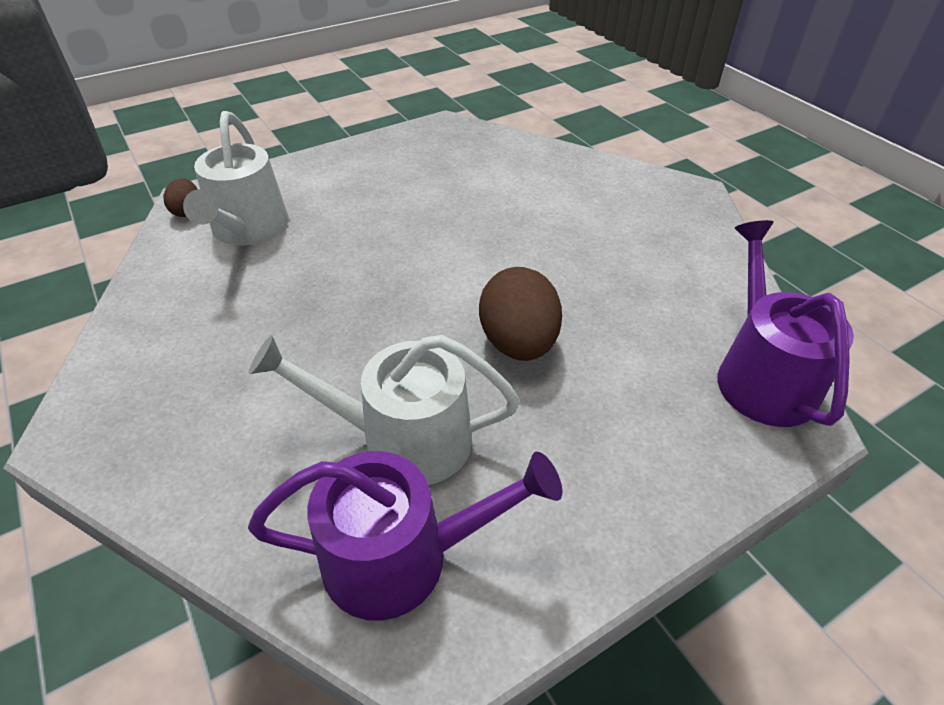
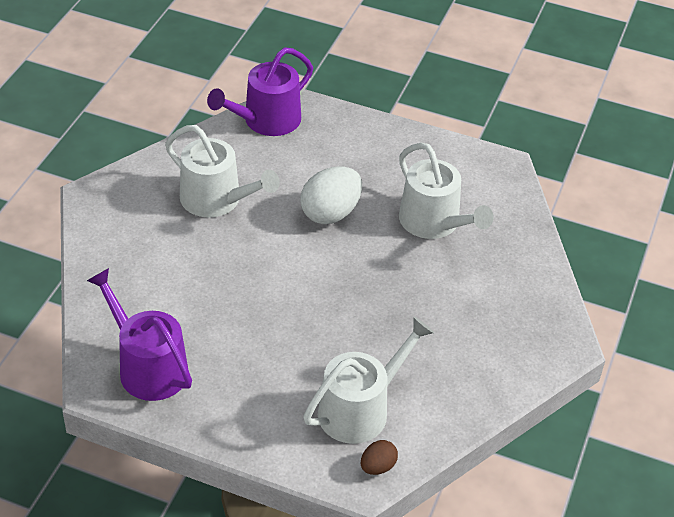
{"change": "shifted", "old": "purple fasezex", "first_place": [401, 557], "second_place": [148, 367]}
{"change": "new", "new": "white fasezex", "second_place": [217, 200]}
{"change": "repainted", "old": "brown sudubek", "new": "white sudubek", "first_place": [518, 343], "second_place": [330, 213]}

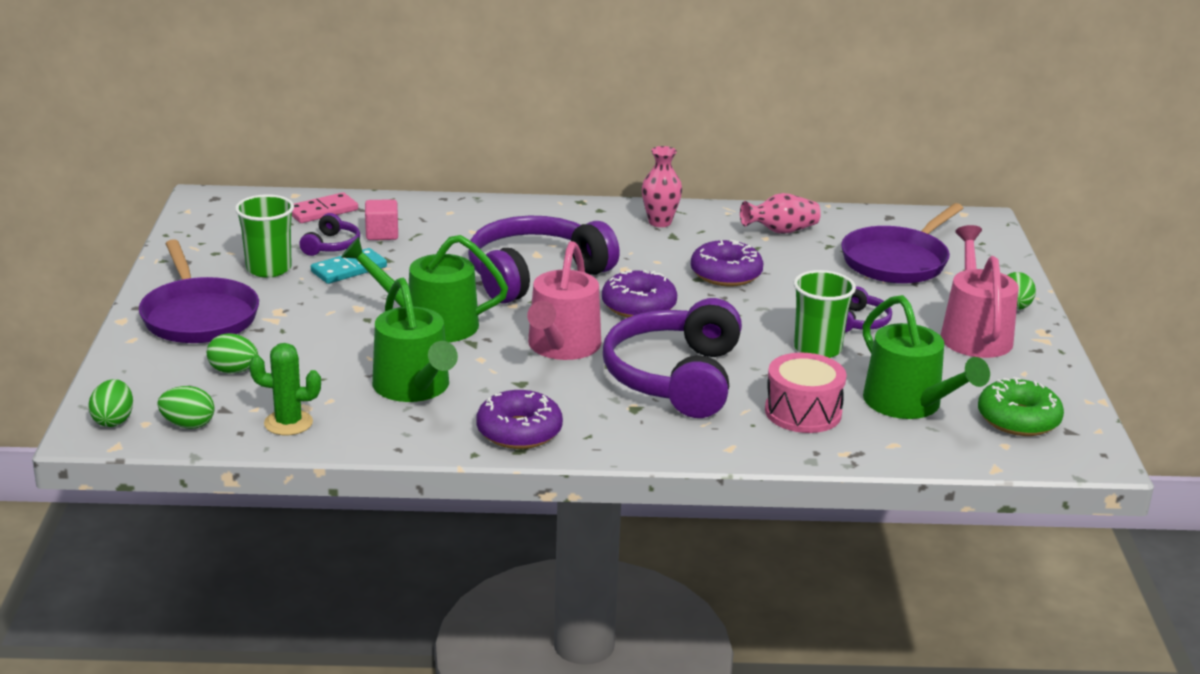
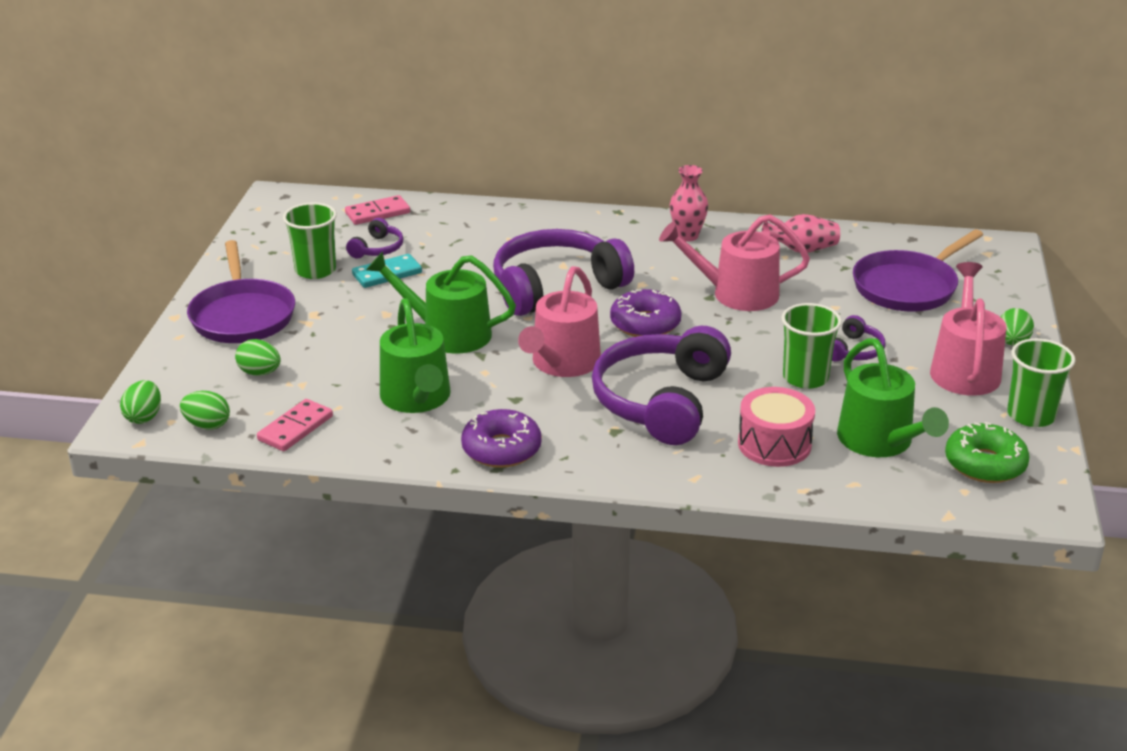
{"change": "swapped", "old": "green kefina", "new": "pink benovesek", "first_place": [288, 423], "second_place": [295, 428]}
{"change": "swapped", "old": "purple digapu", "new": "pink fasezex", "first_place": [726, 274], "second_place": [737, 294]}
{"change": "new", "new": "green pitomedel", "second_place": [1031, 415]}
{"change": "gone", "old": "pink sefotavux", "first_place": [382, 234]}

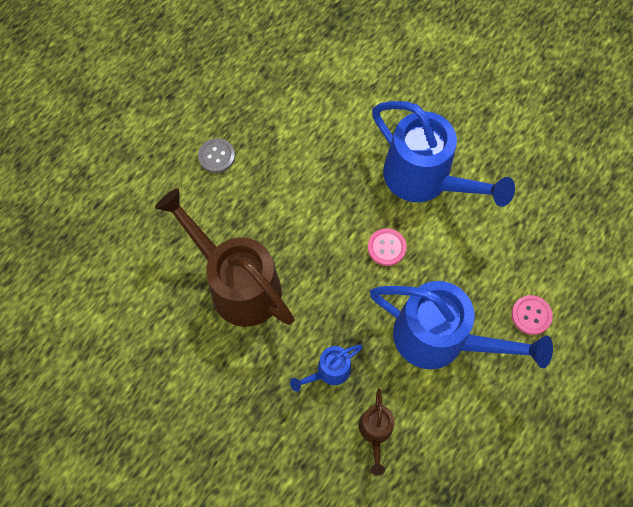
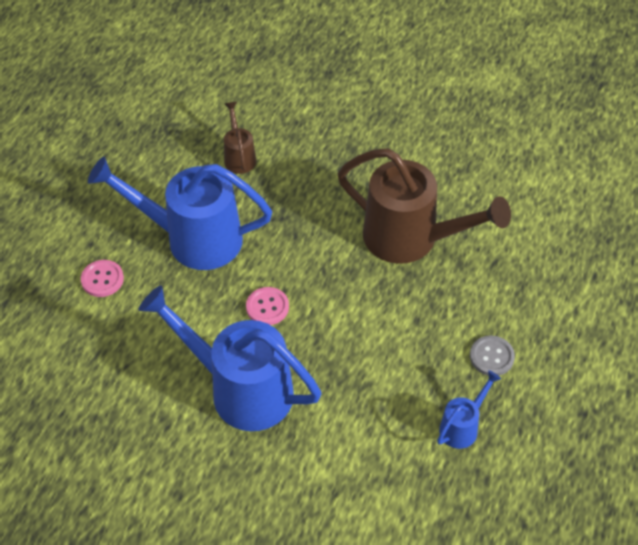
{"change": "shifted", "old": "blue fasezex", "first_place": [329, 371], "second_place": [462, 427]}

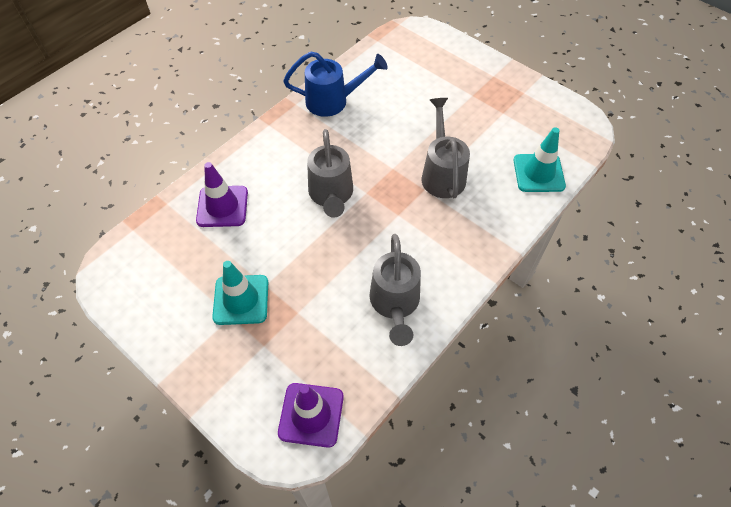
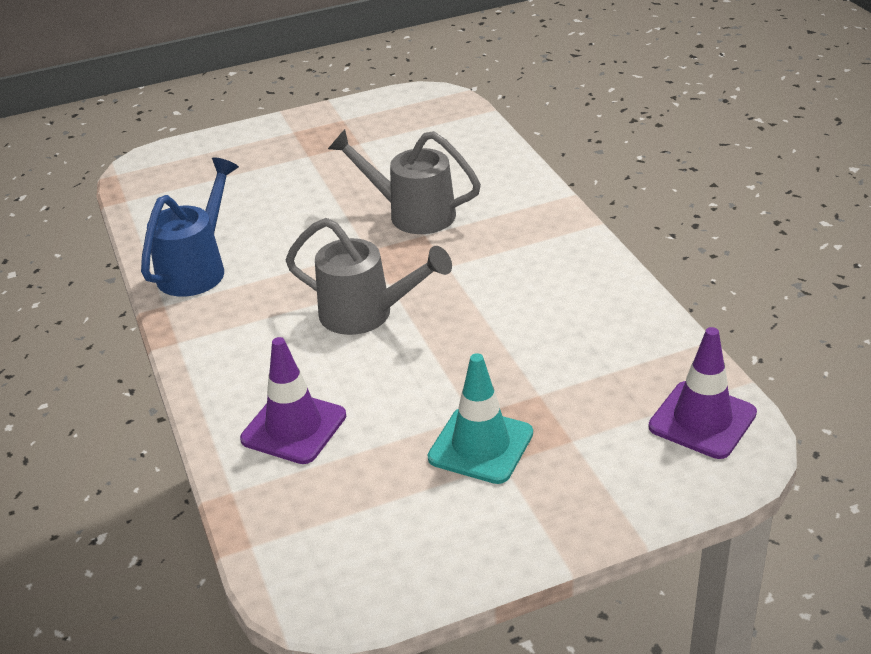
{"change": "gone", "old": "grey fasezex", "first_place": [395, 303]}
{"change": "gone", "old": "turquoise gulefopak", "first_place": [538, 173]}

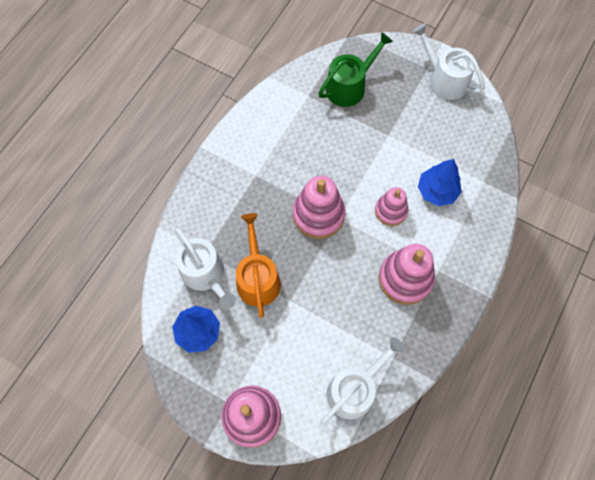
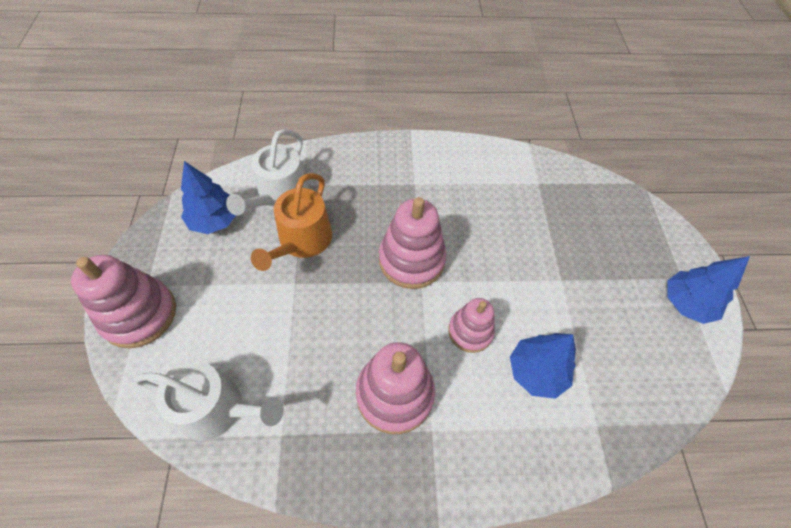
{"change": "rotated", "old": "orange fasezex", "first_place": [257, 278], "second_place": [302, 241], "degrees": 150}
{"change": "swapped", "old": "white fasezex", "new": "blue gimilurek", "first_place": [444, 79], "second_place": [686, 303]}
{"change": "gone", "old": "green fasezex", "first_place": [349, 86]}

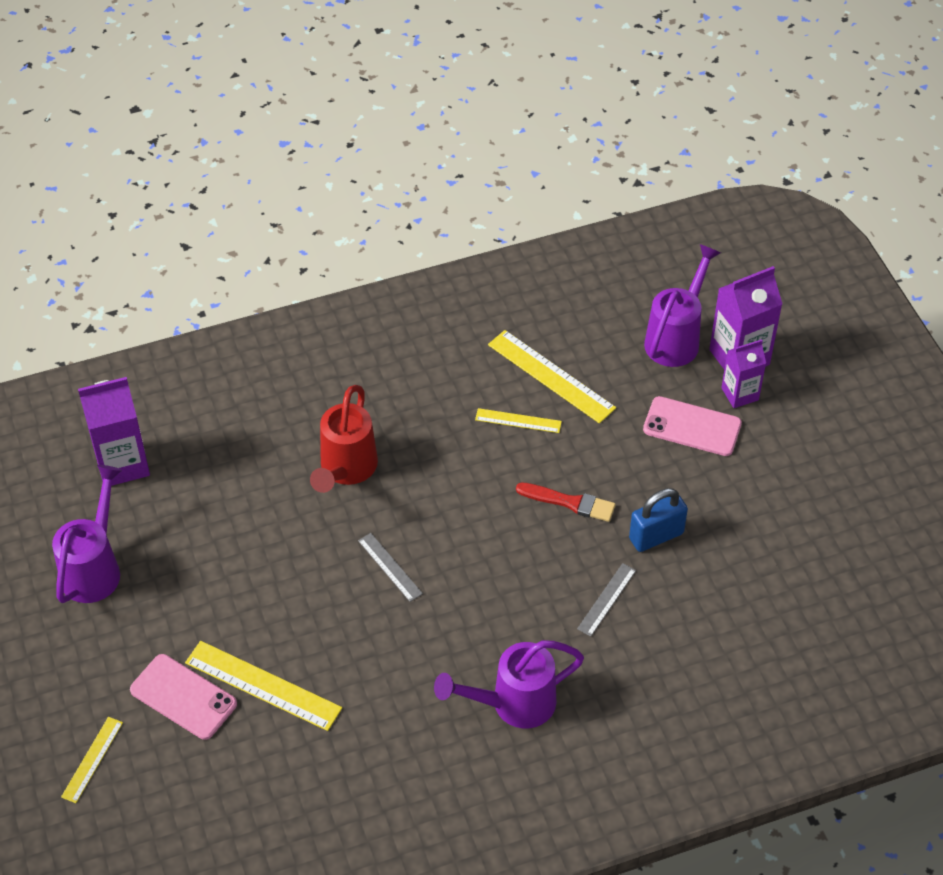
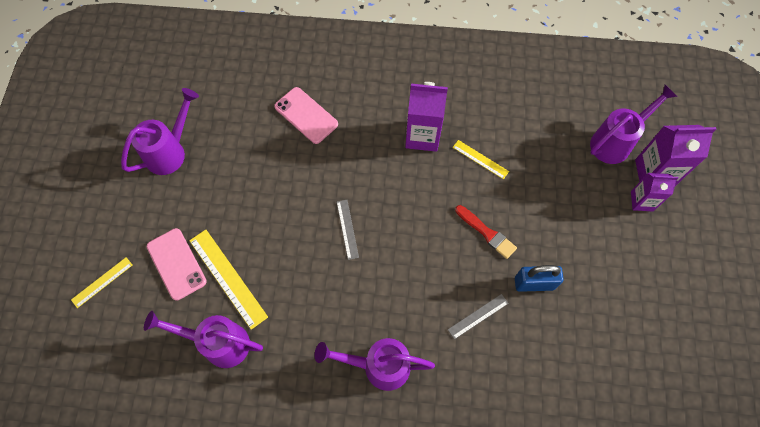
{"change": "new", "new": "purple fasezex", "second_place": [218, 343]}
{"change": "shifted", "old": "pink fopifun", "first_place": [692, 427], "second_place": [306, 115]}
{"change": "shifted", "old": "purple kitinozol", "first_place": [122, 464], "second_place": [422, 136]}
{"change": "gone", "old": "red fasezex", "first_place": [345, 470]}
{"change": "gone", "old": "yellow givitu", "first_place": [551, 376]}

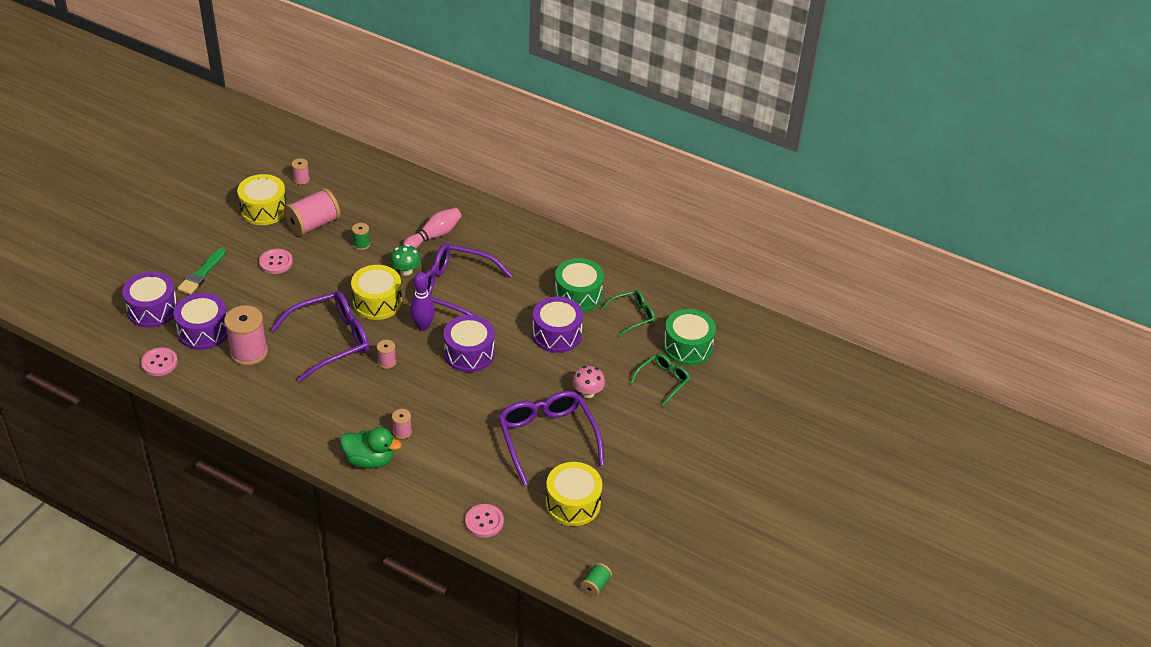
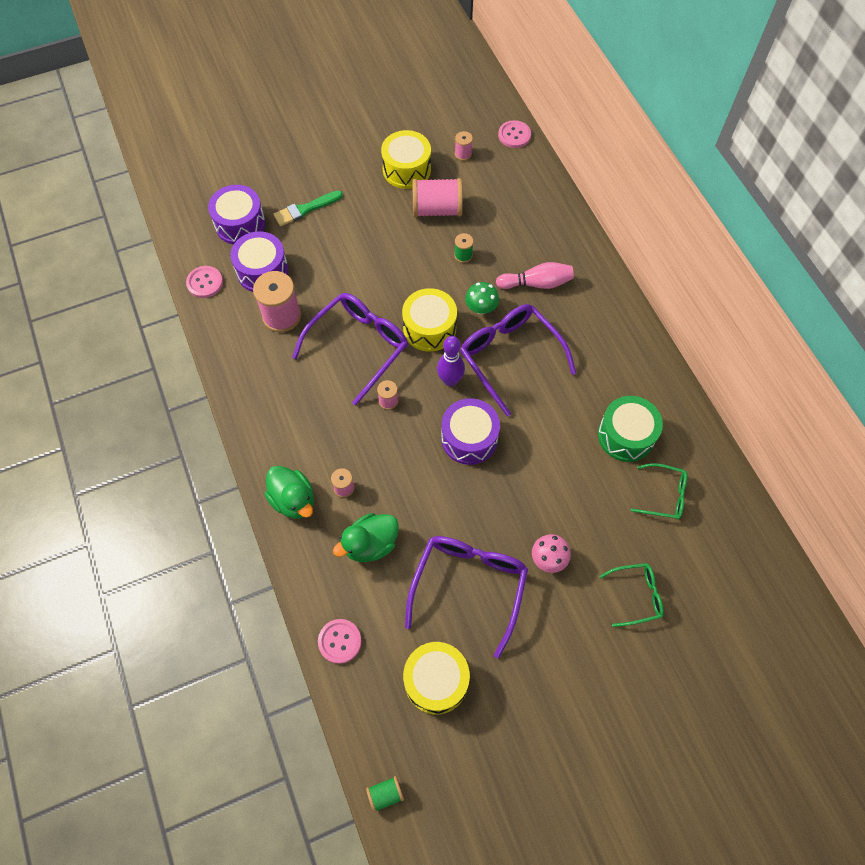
{"change": "rotated", "old": "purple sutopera", "first_place": [331, 340], "second_place": [359, 346], "degrees": -60}
{"change": "new", "new": "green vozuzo", "second_place": [370, 544]}
{"change": "shifted", "old": "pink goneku", "first_place": [276, 262], "second_place": [514, 135]}
{"change": "gone", "old": "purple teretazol", "first_place": [557, 334]}
{"change": "gone", "old": "green teretazol", "first_place": [687, 347]}

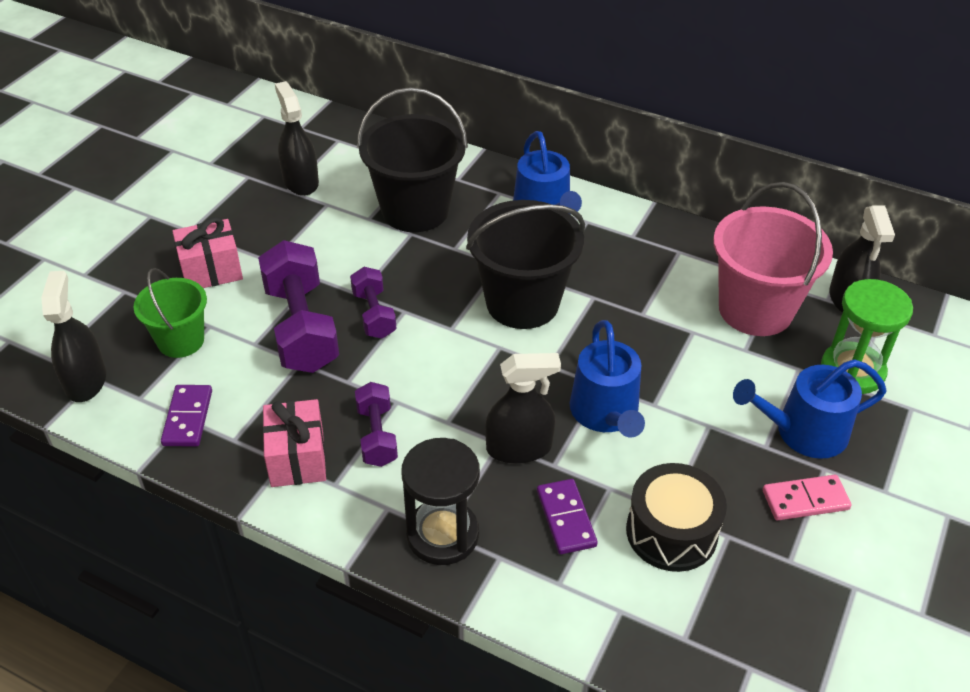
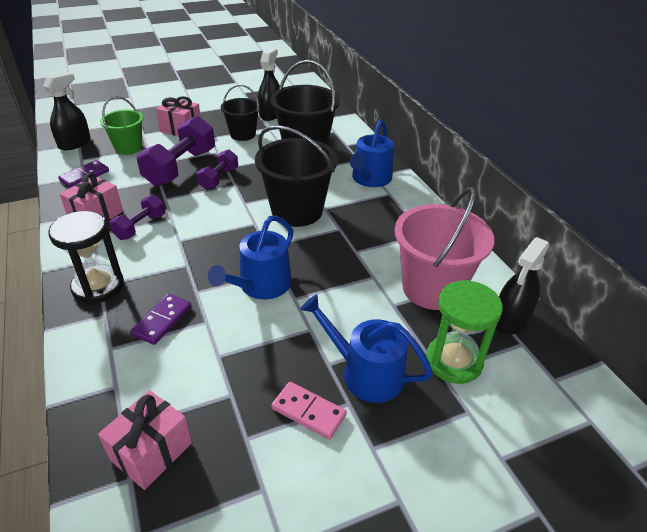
{"change": "new", "new": "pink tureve", "second_place": [151, 451]}
{"change": "new", "new": "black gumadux", "second_place": [243, 134]}
{"change": "gone", "old": "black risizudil", "first_place": [519, 448]}
{"change": "gone", "old": "black teretazol", "first_place": [671, 532]}

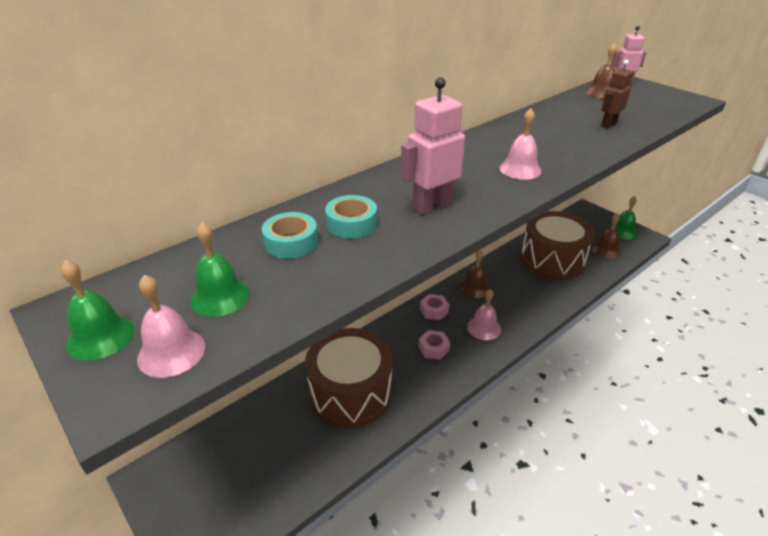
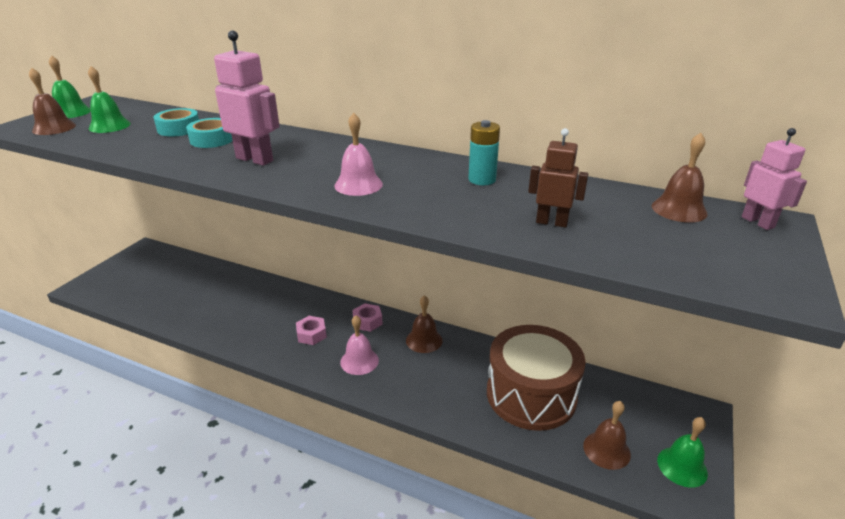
{"change": "repainted", "old": "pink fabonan", "new": "brown fabonan", "first_place": [171, 352], "second_place": [54, 128]}
{"change": "new", "new": "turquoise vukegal", "second_place": [482, 180]}
{"change": "gone", "old": "brown teretazol", "first_place": [350, 392]}

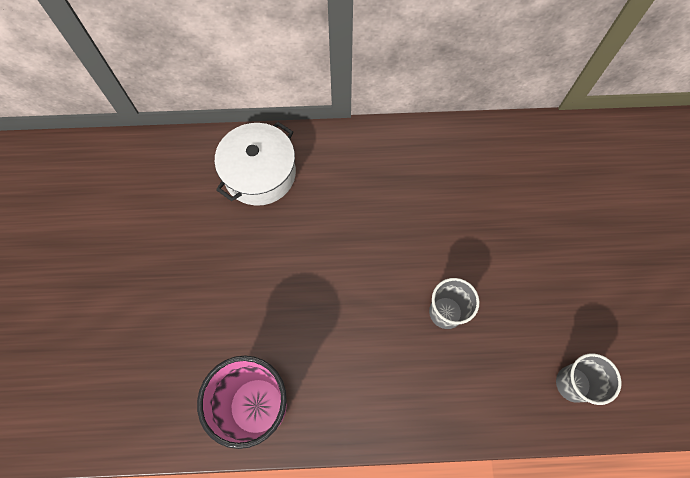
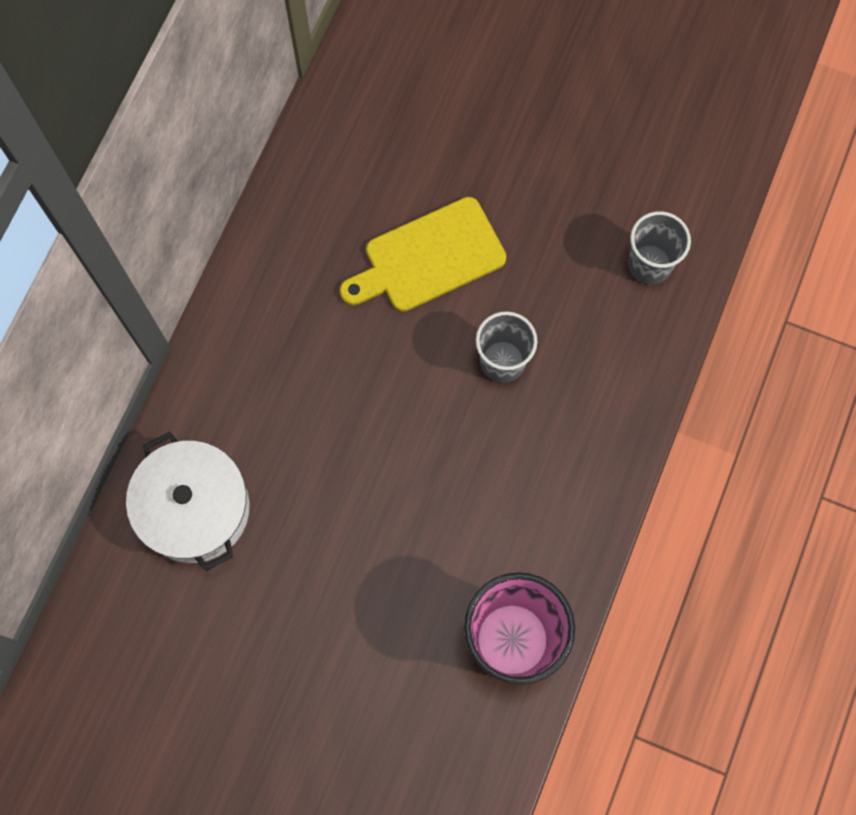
{"change": "new", "new": "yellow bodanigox", "second_place": [429, 258]}

